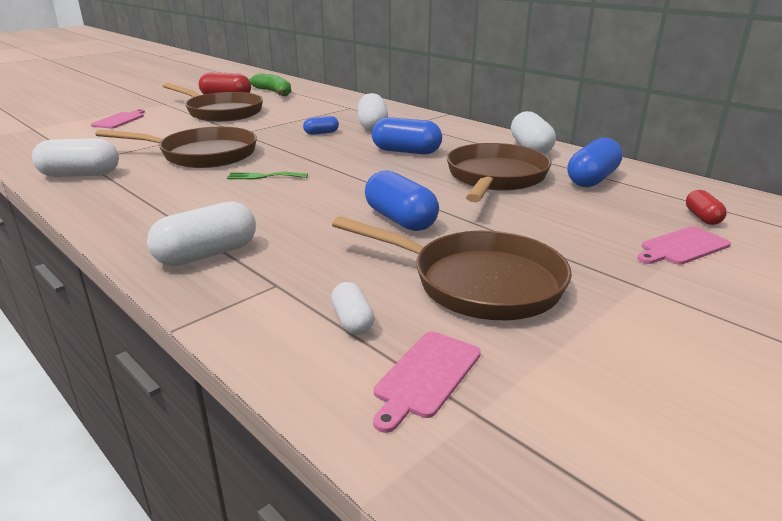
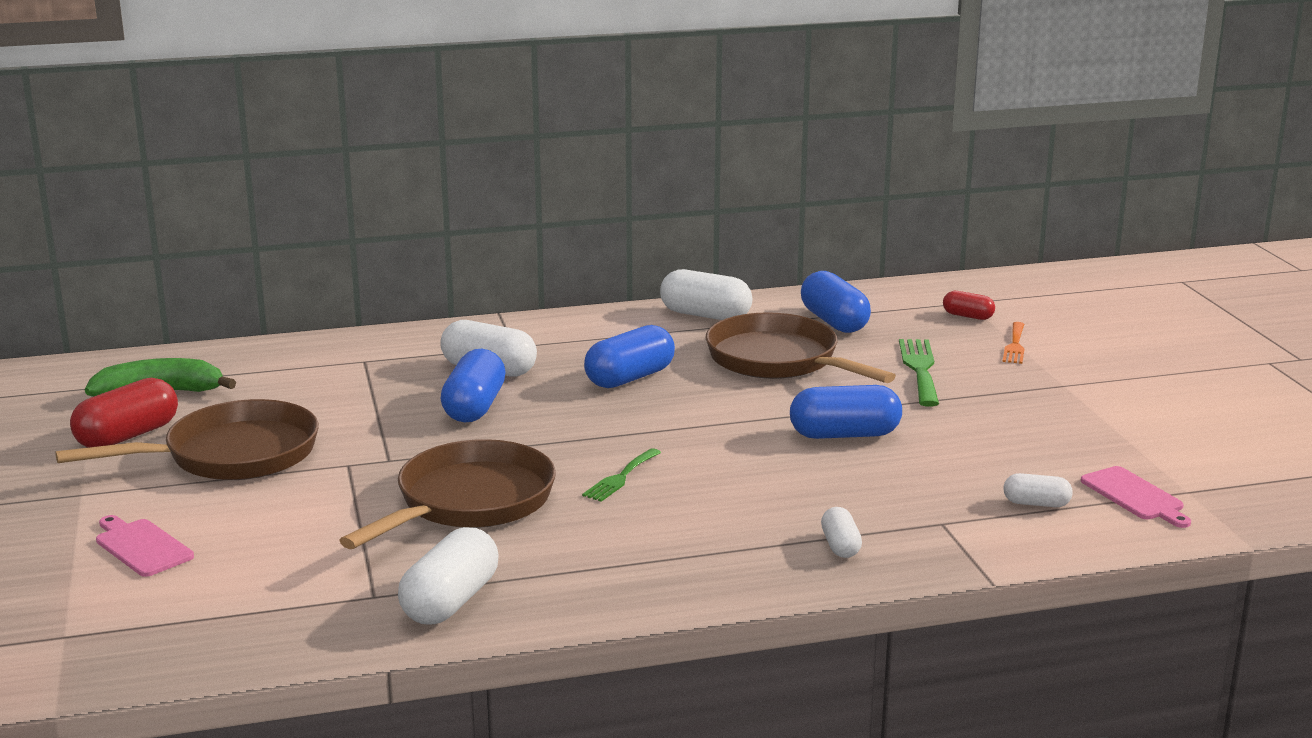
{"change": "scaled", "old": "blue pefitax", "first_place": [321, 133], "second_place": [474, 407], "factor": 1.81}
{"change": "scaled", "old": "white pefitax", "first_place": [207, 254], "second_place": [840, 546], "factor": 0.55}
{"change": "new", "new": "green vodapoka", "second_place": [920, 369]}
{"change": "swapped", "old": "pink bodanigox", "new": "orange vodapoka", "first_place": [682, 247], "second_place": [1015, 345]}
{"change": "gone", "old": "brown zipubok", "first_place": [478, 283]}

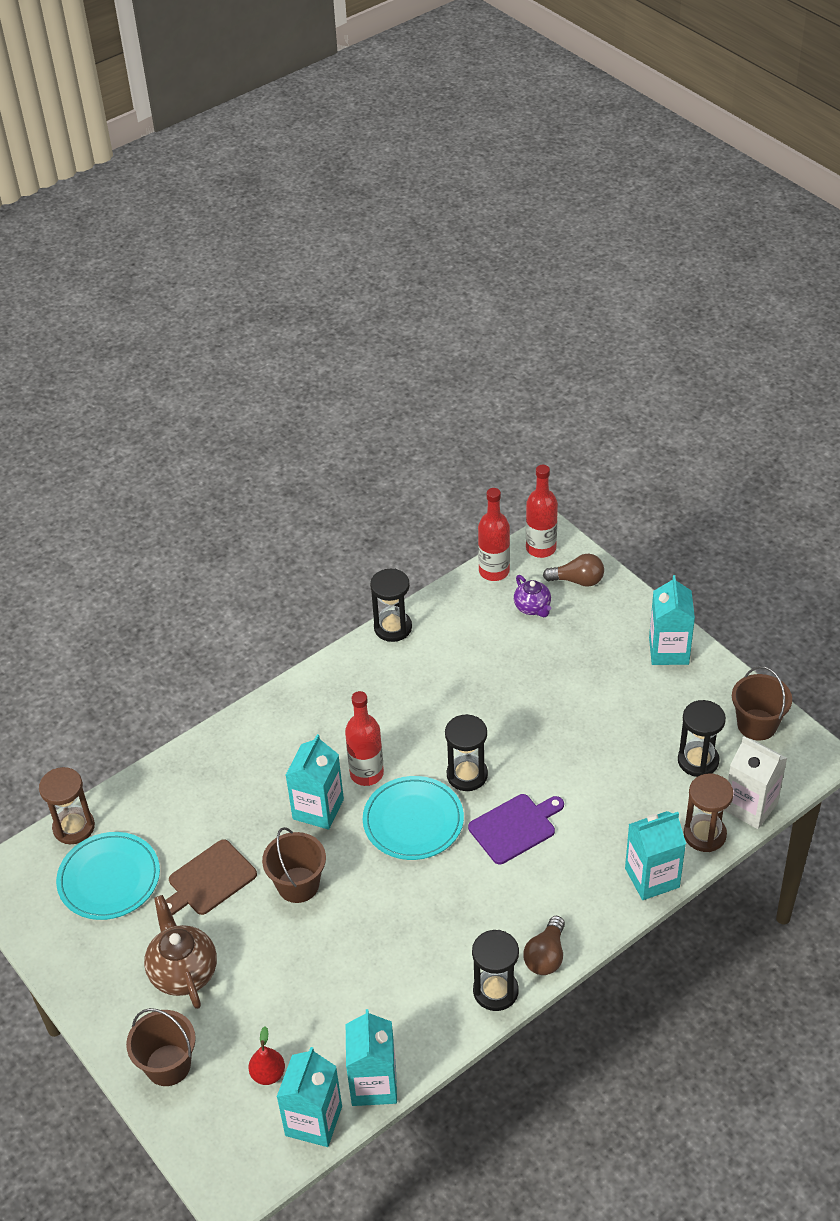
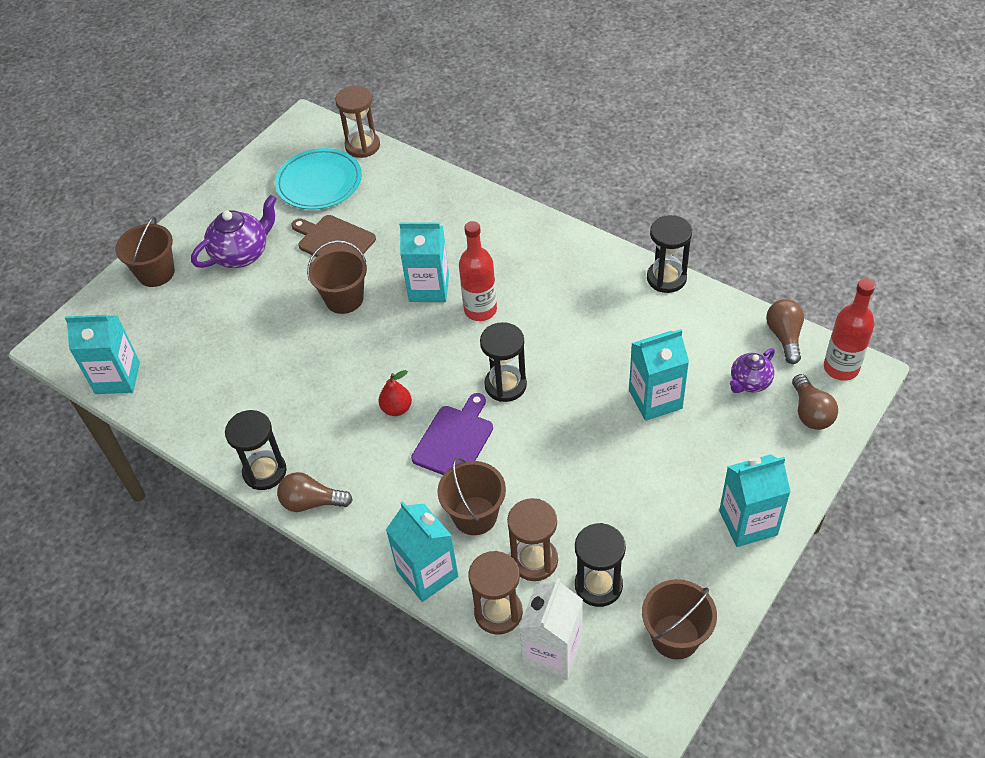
{"change": "repainted", "old": "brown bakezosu", "new": "purple bakezosu", "first_place": [183, 972], "second_place": [242, 254]}
{"change": "shifted", "old": "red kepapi", "first_place": [268, 1074], "second_place": [396, 408]}
{"change": "rotated", "old": "purple bodanigox", "first_place": [515, 827], "second_place": [454, 440], "degrees": -105}
{"change": "new", "new": "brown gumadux", "second_place": [475, 515]}
{"change": "new", "new": "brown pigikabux", "second_place": [534, 560]}
{"change": "shifted", "old": "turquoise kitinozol", "first_place": [374, 1084], "second_place": [655, 399]}
{"change": "swapped", "old": "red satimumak", "new": "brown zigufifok", "first_place": [494, 571], "second_place": [784, 336]}
{"change": "gone", "old": "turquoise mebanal", "first_place": [413, 821]}

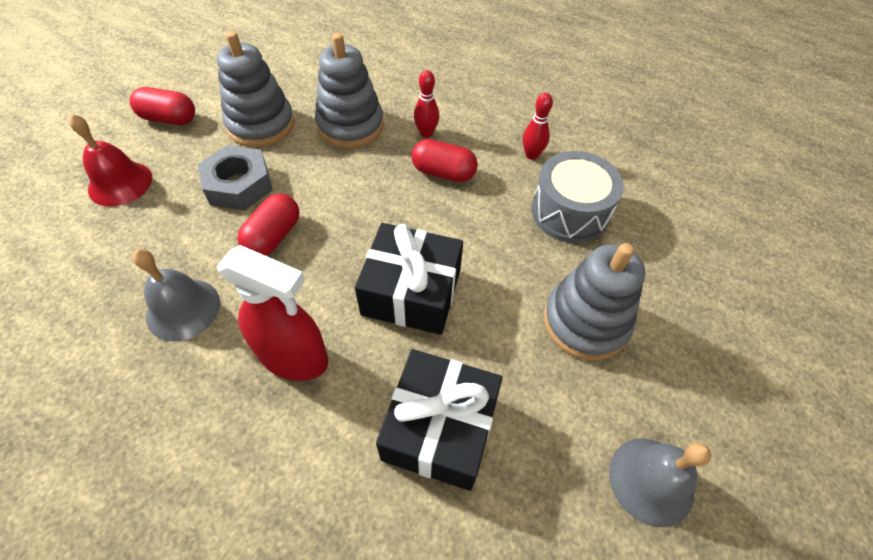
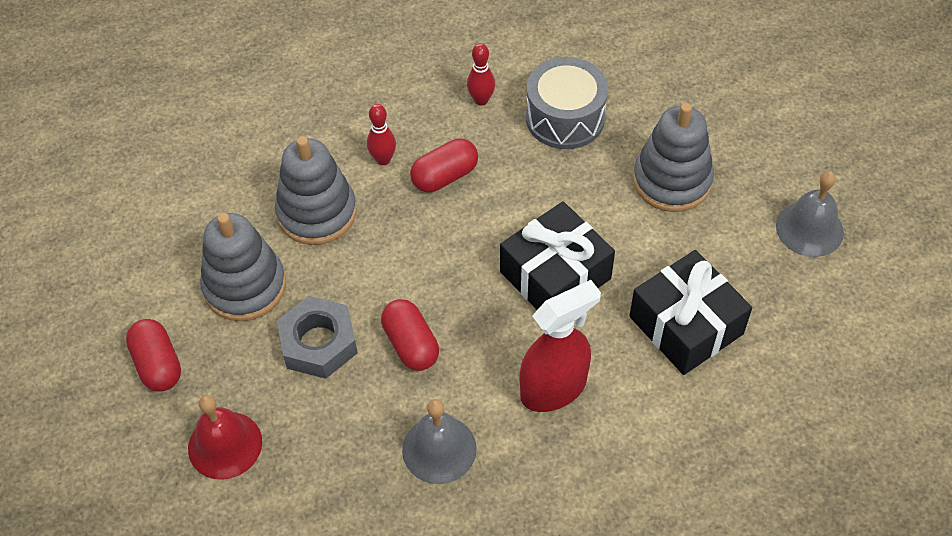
{"change": "rotated", "old": "red pefitax", "first_place": [169, 119], "second_place": [158, 364], "degrees": -75}

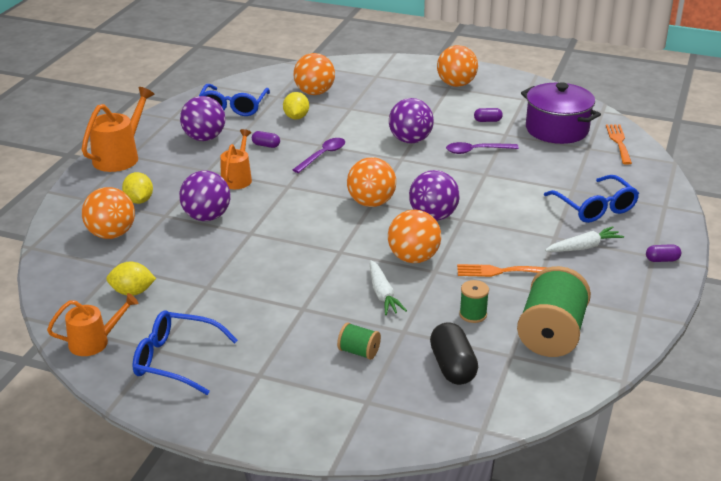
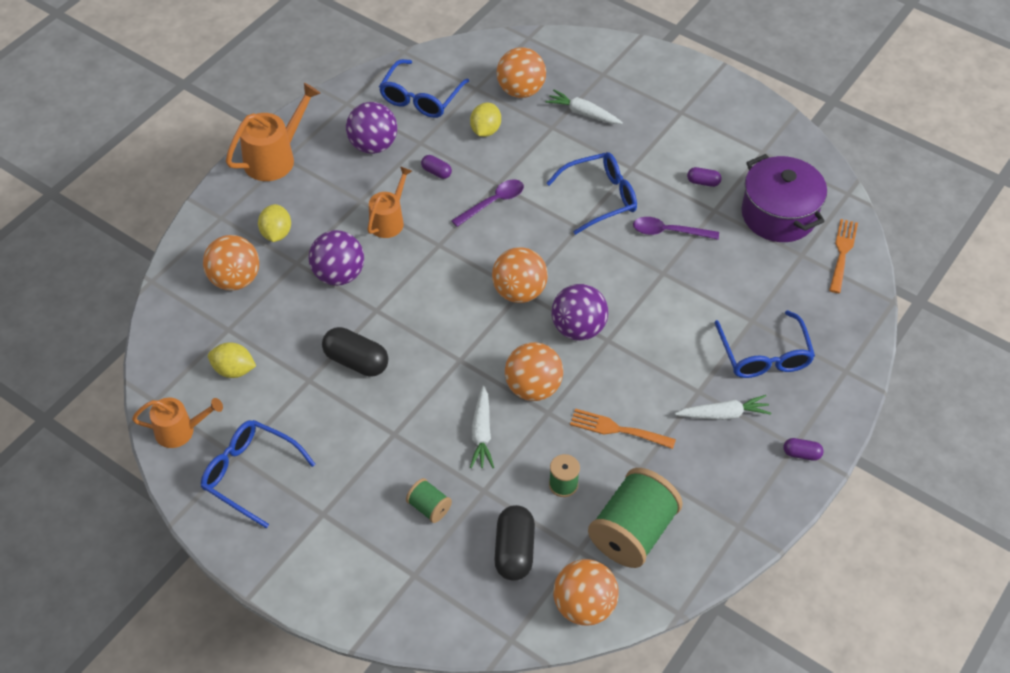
{"change": "new", "new": "black pefitax", "second_place": [356, 361]}
{"change": "new", "new": "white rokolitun", "second_place": [583, 113]}
{"change": "swapped", "old": "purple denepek", "new": "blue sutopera", "first_place": [410, 140], "second_place": [600, 197]}
{"change": "shifted", "old": "orange denepek", "first_place": [456, 84], "second_place": [584, 606]}

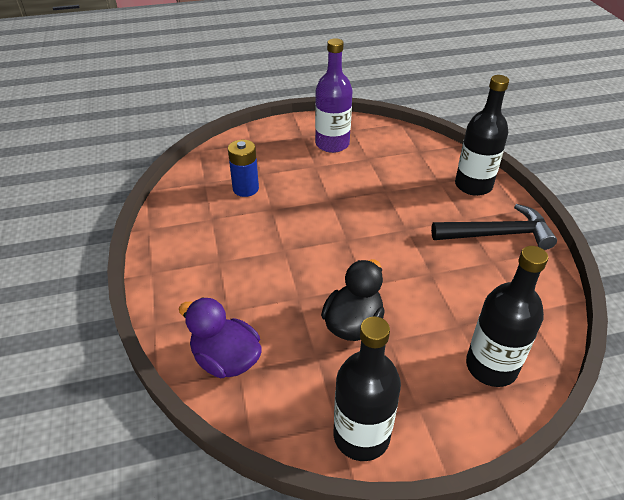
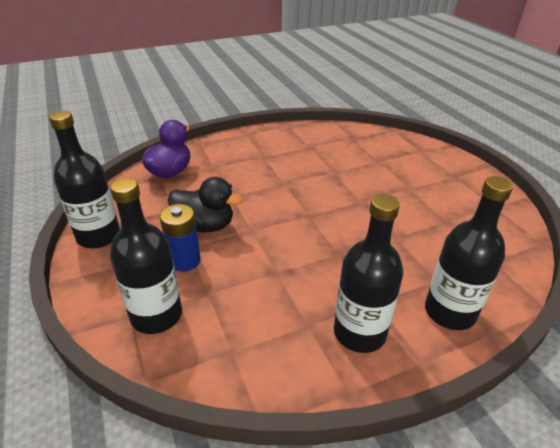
{"change": "shifted", "old": "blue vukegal", "first_place": [245, 189], "second_place": [184, 261]}
{"change": "swapped", "old": "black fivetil", "new": "black satimumak", "first_place": [497, 234], "second_place": [359, 332]}
{"change": "gone", "old": "purple satimumak", "first_place": [332, 144]}

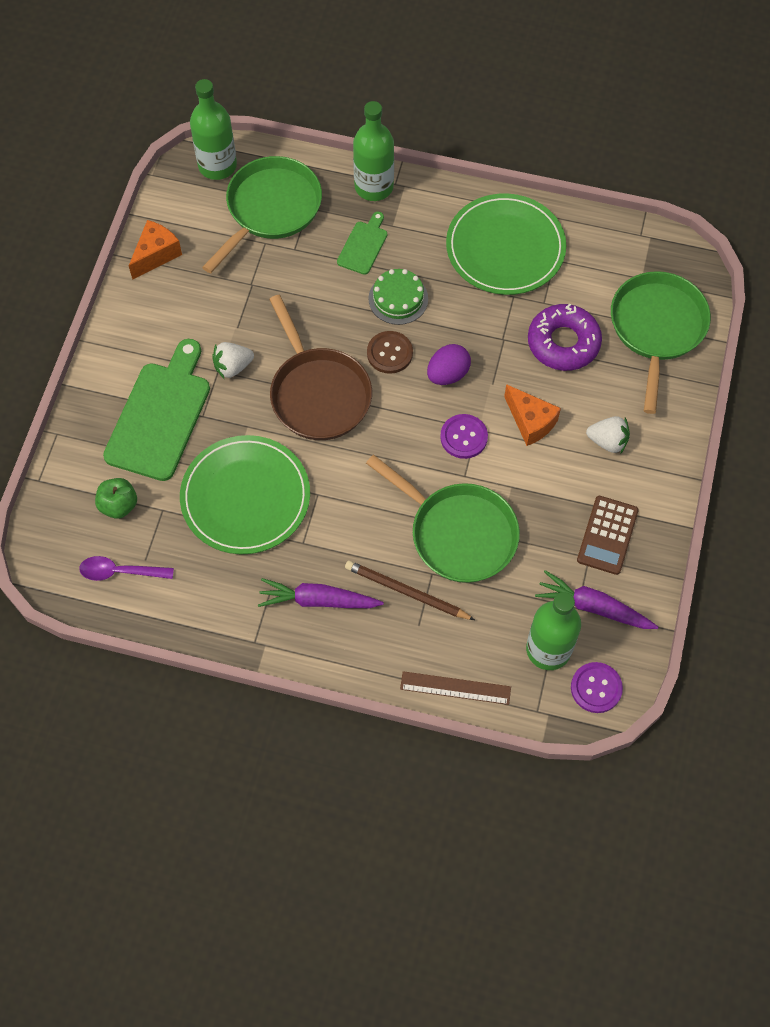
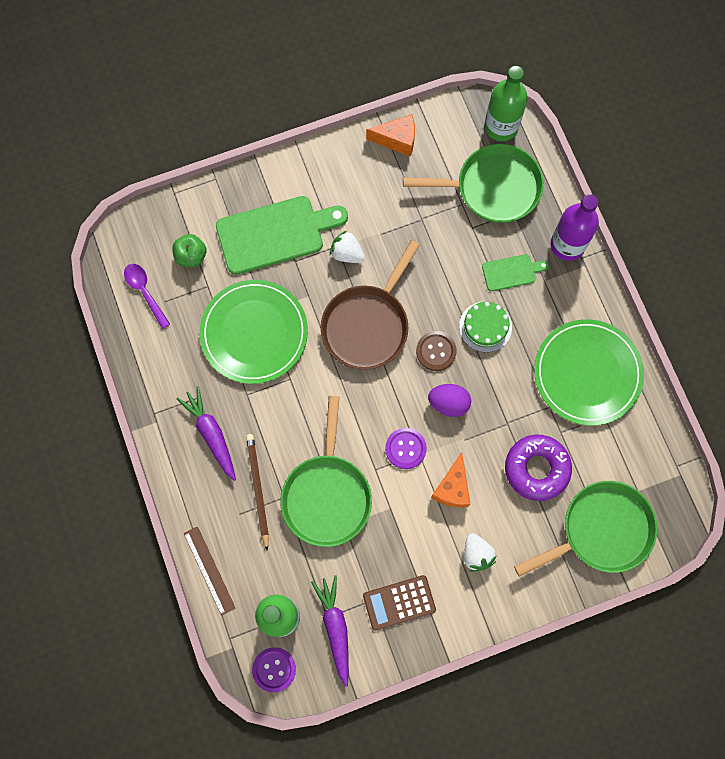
{"change": "repainted", "old": "green satimumak", "new": "purple satimumak", "first_place": [374, 186], "second_place": [567, 245]}

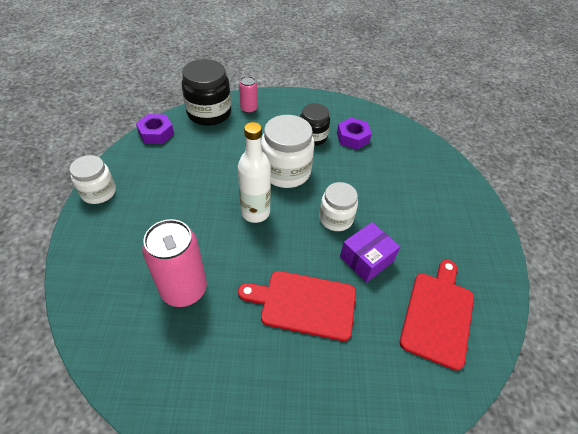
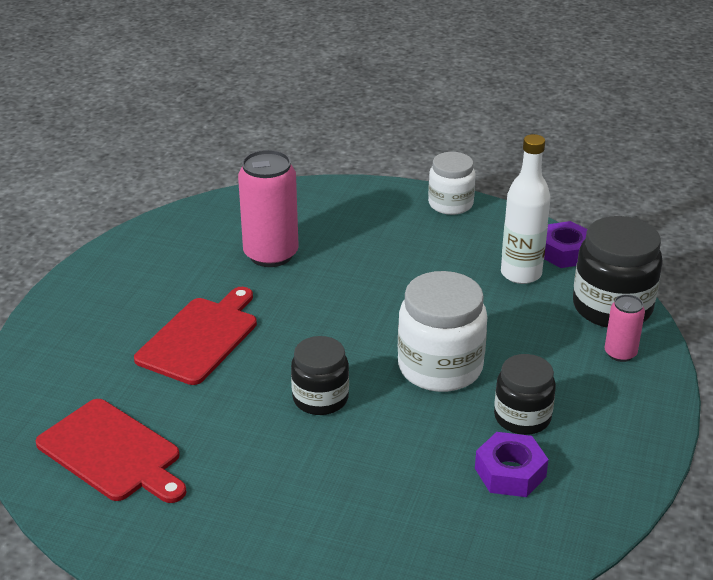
{"change": "repainted", "old": "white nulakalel", "new": "black nulakalel", "first_place": [336, 218], "second_place": [320, 398]}
{"change": "shifted", "old": "white satimumak", "first_place": [255, 212], "second_place": [521, 274]}
{"change": "gone", "old": "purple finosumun", "first_place": [366, 259]}

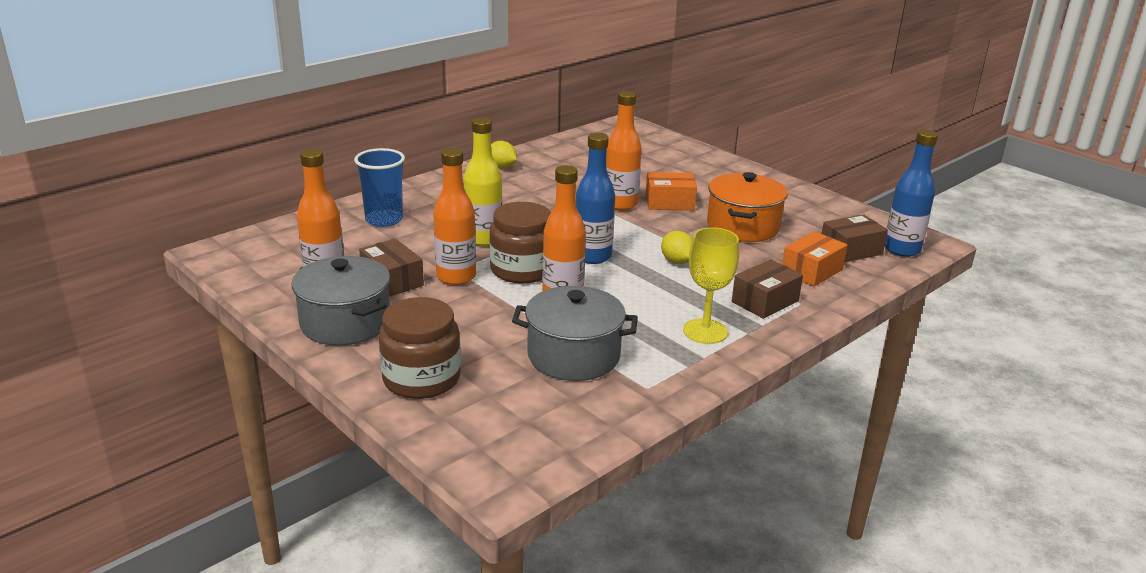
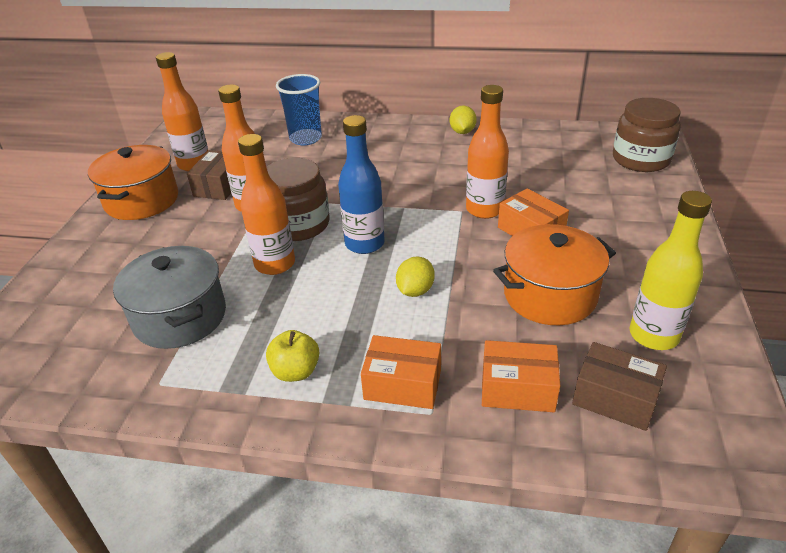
{"change": "repainted", "old": "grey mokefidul", "new": "orange mokefidul", "first_place": [345, 323], "second_place": [142, 200]}
{"change": "swapped", "old": "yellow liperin", "new": "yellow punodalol", "first_place": [705, 331], "second_place": [295, 371]}
{"change": "repainted", "old": "brown finosumun", "new": "orange finosumun", "first_place": [765, 301], "second_place": [402, 384]}
{"change": "shifted", "old": "brown nulakalel", "first_place": [421, 378], "second_place": [640, 159]}
{"change": "shifted", "old": "yellow satimumak", "first_place": [483, 239], "second_place": [653, 335]}
{"change": "gone", "old": "blue satimumak", "first_place": [901, 249]}

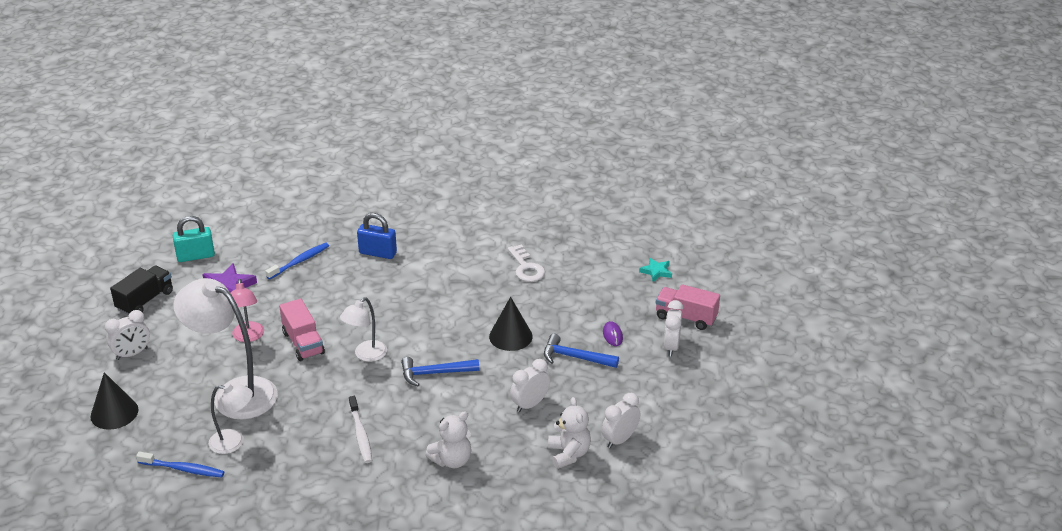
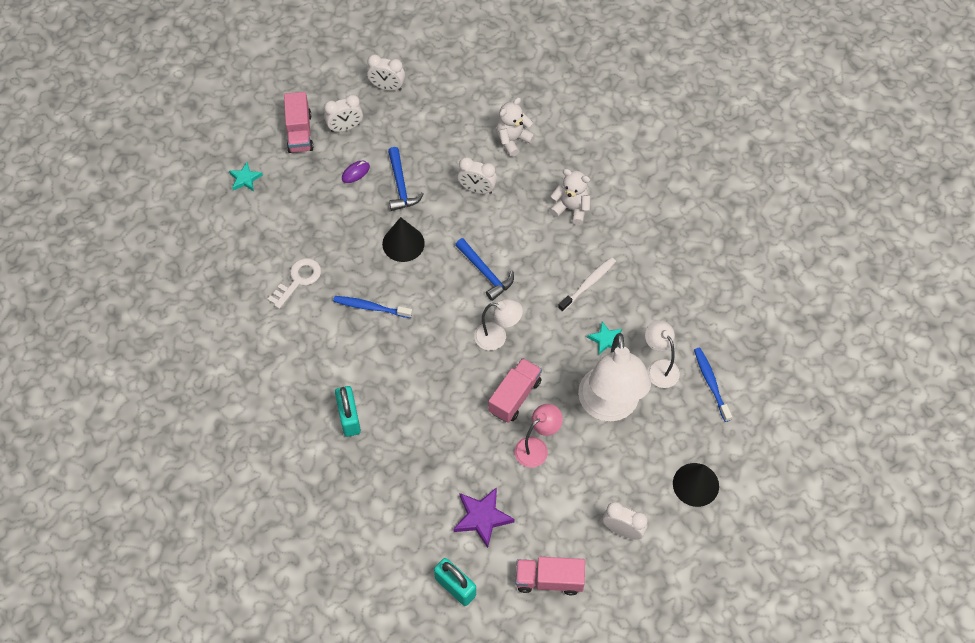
{"change": "shifted", "old": "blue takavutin", "first_place": [299, 261], "second_place": [370, 307]}
{"change": "repainted", "old": "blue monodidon", "new": "turquoise monodidon", "first_place": [378, 253], "second_place": [349, 418]}
{"change": "shifted", "old": "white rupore", "first_place": [619, 439], "second_place": [387, 87]}
{"change": "repainted", "old": "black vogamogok", "new": "pink vogamogok", "first_place": [145, 301], "second_place": [549, 580]}
{"change": "new", "new": "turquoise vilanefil", "second_place": [605, 339]}

